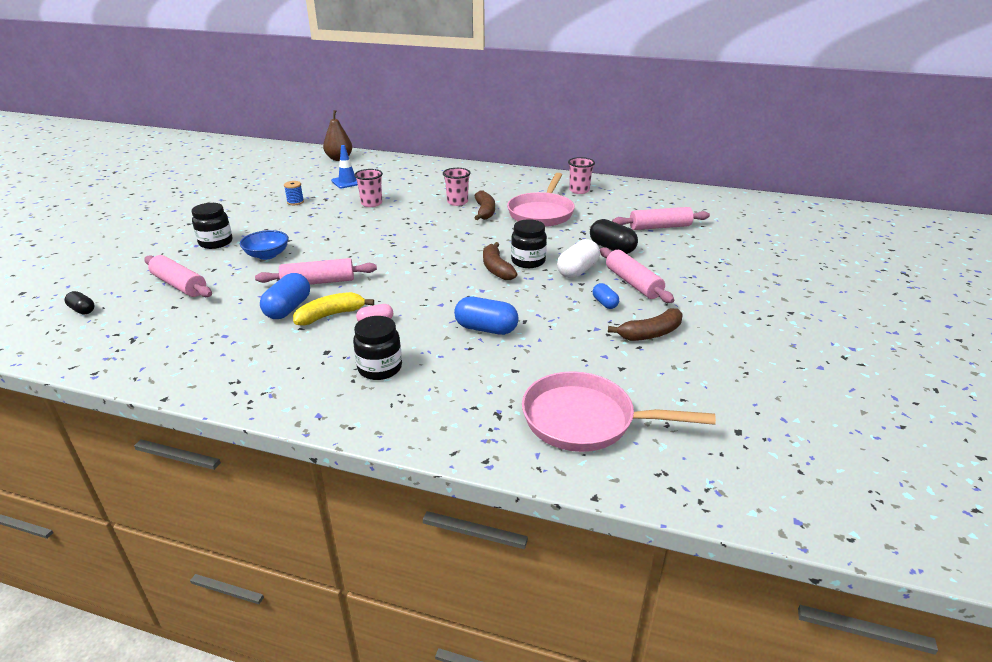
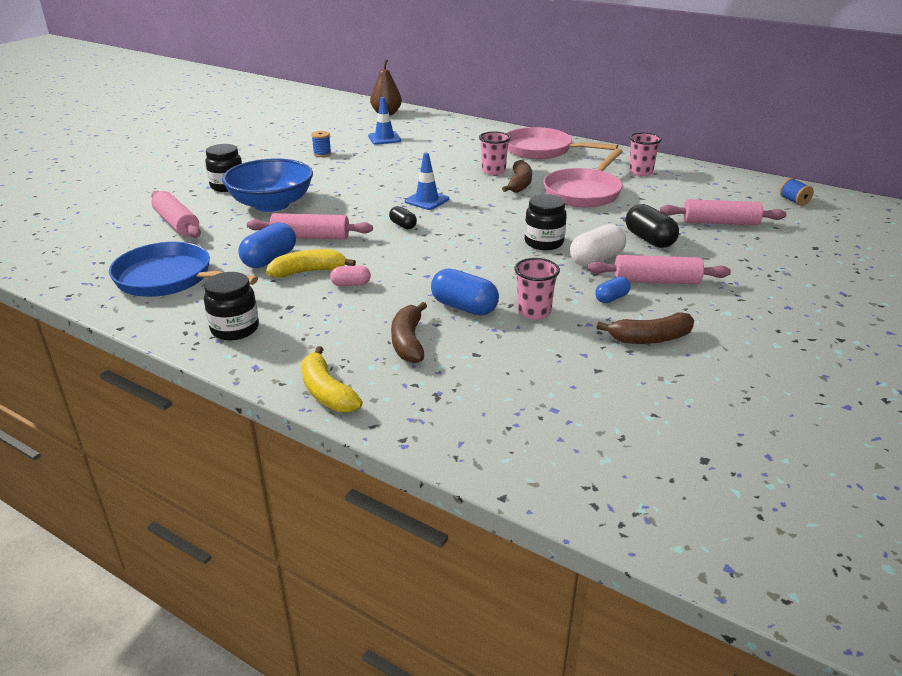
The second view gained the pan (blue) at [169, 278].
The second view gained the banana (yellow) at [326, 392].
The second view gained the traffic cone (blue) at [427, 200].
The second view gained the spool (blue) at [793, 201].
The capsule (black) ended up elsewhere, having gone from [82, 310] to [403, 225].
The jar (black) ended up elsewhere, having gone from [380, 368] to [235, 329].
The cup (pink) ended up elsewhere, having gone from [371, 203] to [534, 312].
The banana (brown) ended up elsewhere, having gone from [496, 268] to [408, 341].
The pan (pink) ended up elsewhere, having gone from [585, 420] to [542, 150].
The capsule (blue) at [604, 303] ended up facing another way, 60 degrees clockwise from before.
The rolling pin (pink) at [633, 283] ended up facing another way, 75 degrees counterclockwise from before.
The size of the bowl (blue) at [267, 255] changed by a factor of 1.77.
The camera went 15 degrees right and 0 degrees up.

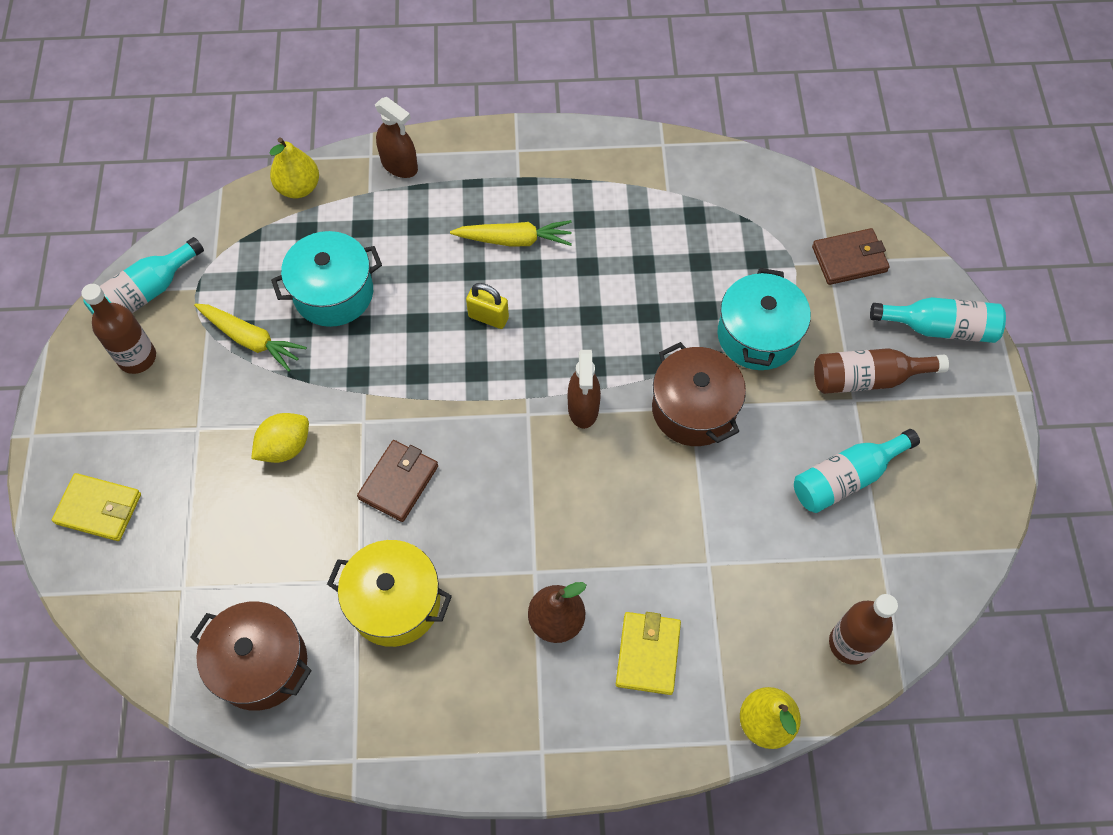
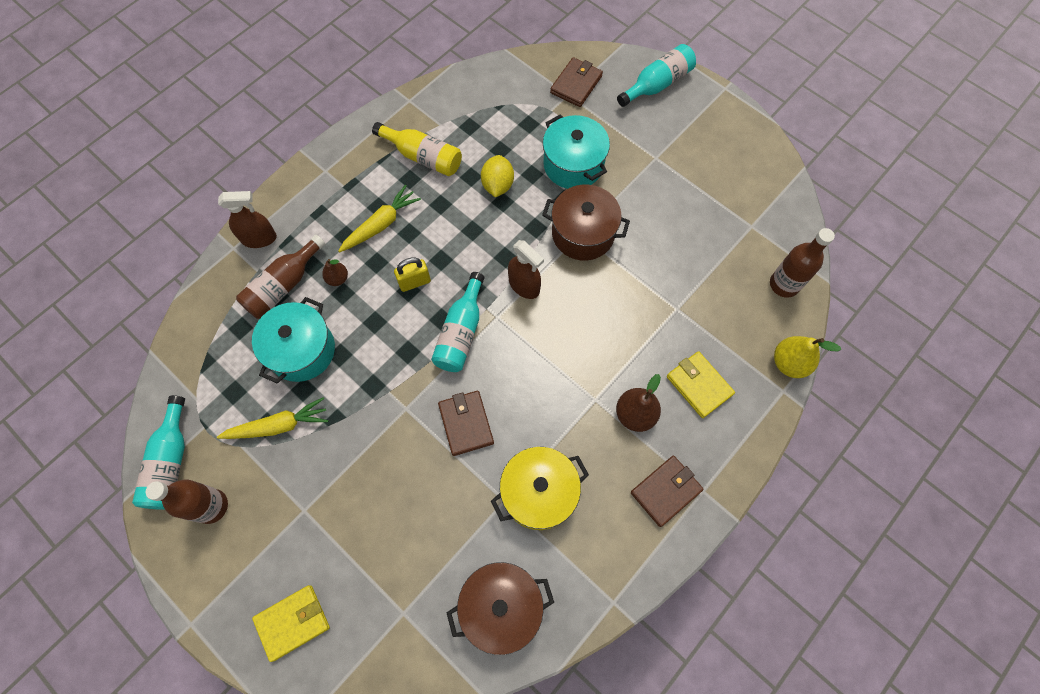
The second view lost the pear (yellow) at [299, 188].
The second view gained the pear (brown) at [337, 278].
The second view gained the bottle (yellow) at [423, 157].
The second view gained the wallet (brown) at [666, 491].
The lemon (yellow) ended up elsewhere, having gone from [285, 447] to [497, 185].
The bottle (turquoise) ended up elsewhere, having gone from [846, 478] to [461, 332].
The bottle (brown) ended up elsewhere, having gone from [867, 379] to [284, 286].
The camera went 45 degrees left and 5 degrees up.

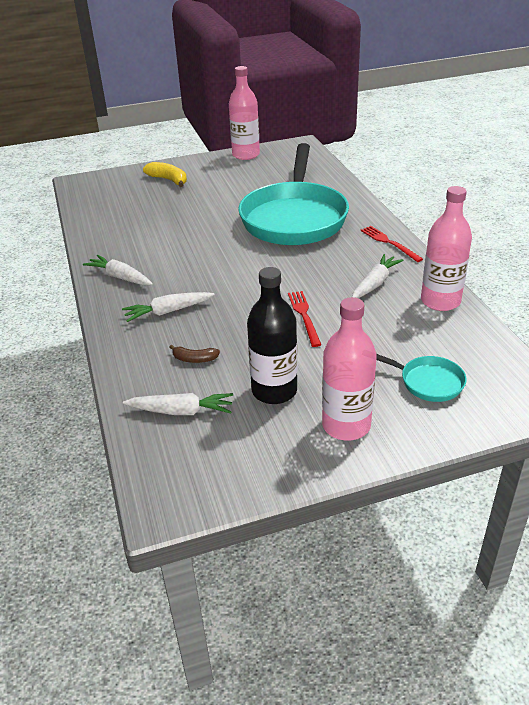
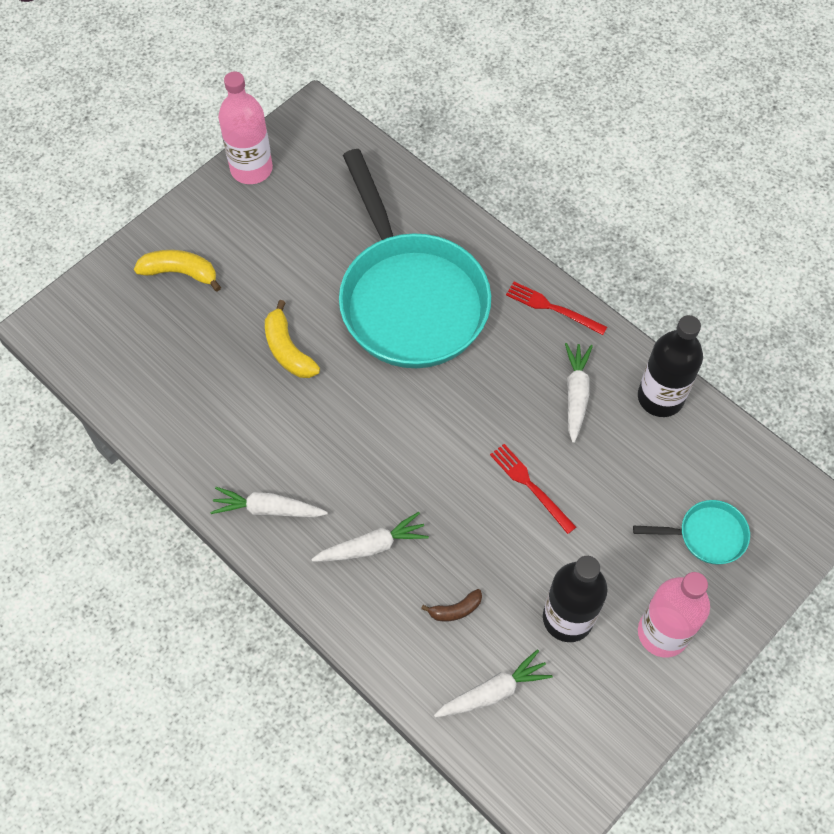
The second view gained the banana (yellow) at [288, 350].
What was the bottle (pink) at [440, 301] turned into the bottle (black) at [660, 397].
The carrot (white) at [168, 311] ended up facing another way, 150 degrees counterclockwise from before.
The camera went 30 degrees left and 25 degrees up.

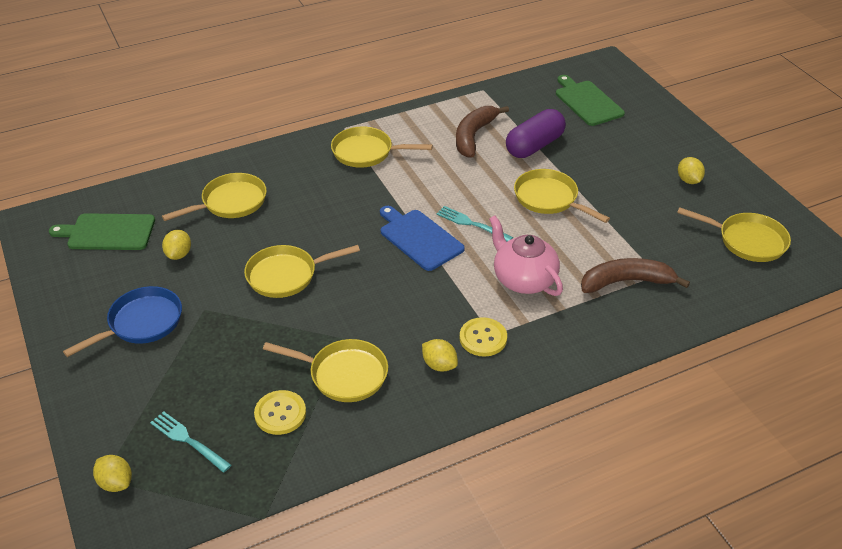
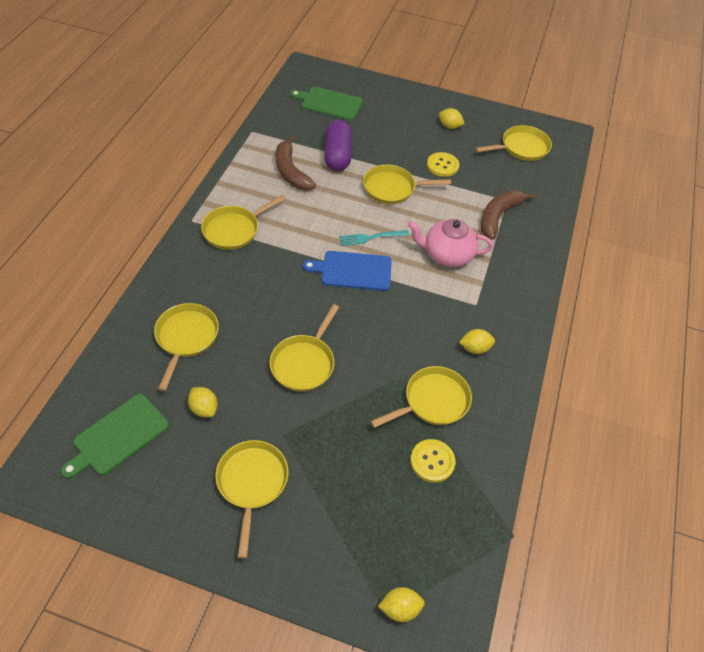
The second view lost the fork (turquoise) at [188, 440].
The button (yellow) ended up elsewhere, having gone from [483, 338] to [442, 165].
What was the pan (blue) at [141, 323] turned into the pan (yellow) at [252, 483].
The camera went 50 degrees left and 10 degrees up.

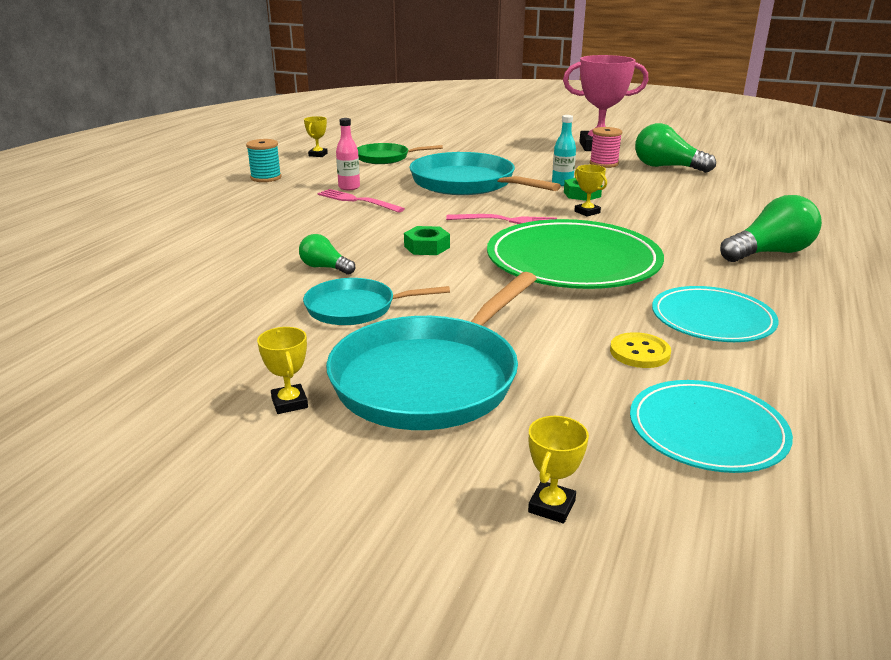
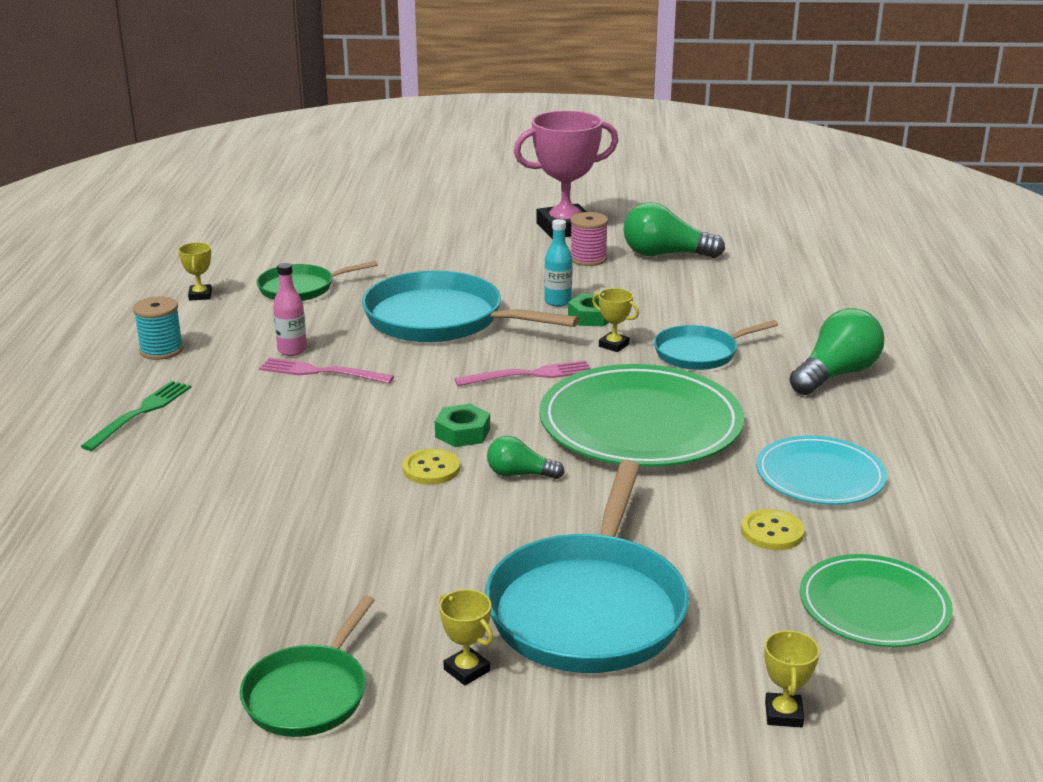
The second view gained the fork (green) at [141, 413].
The second view gained the pan (green) at [309, 694].
The second view gained the button (yellow) at [431, 469].
The light bulb (green) ended up elsewhere, having gone from [325, 268] to [520, 474].
The pan (turquoise) ended up elsewhere, having gone from [355, 308] to [699, 353].
What was the plate (turquoise) at [707, 430] turned into the plate (green) at [873, 606].
The camera went 20 degrees left and 0 degrees up.

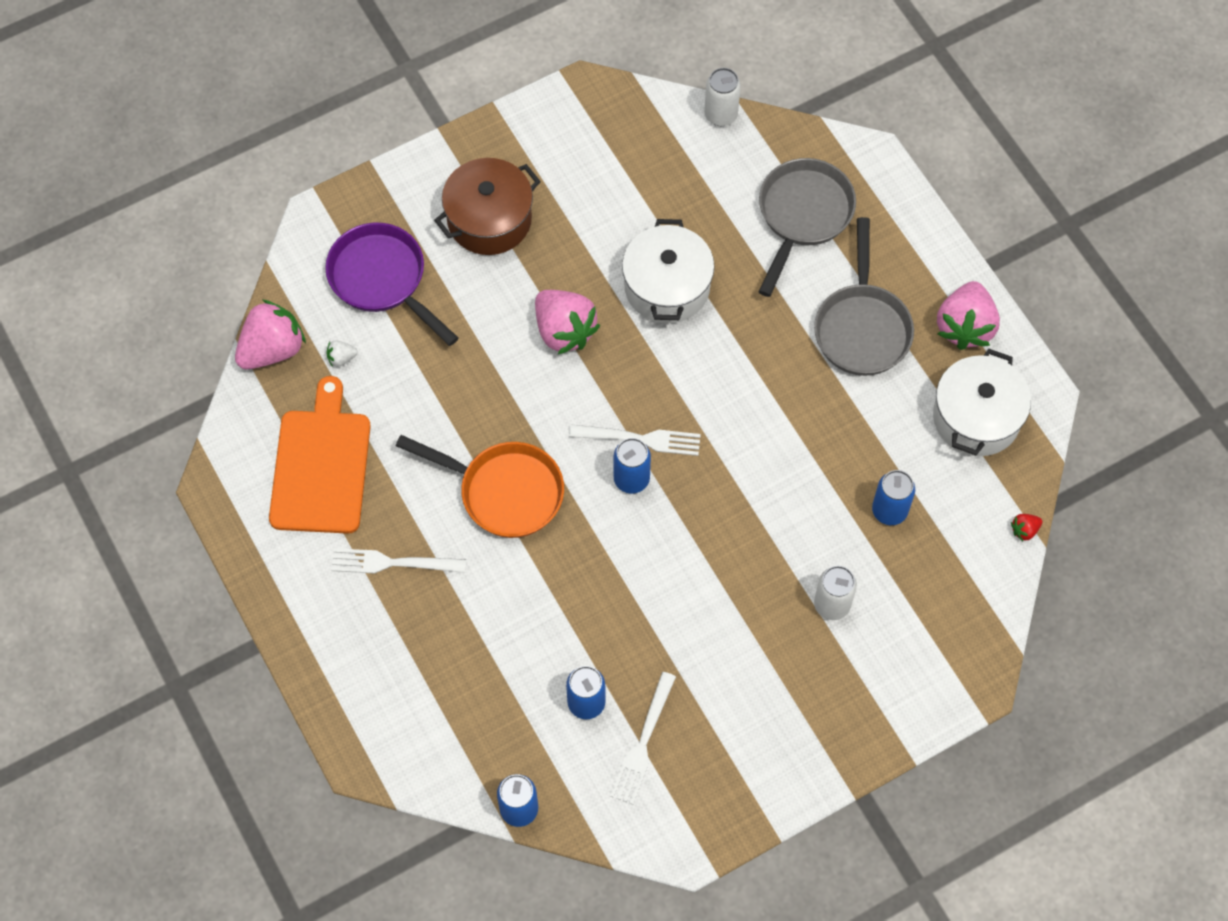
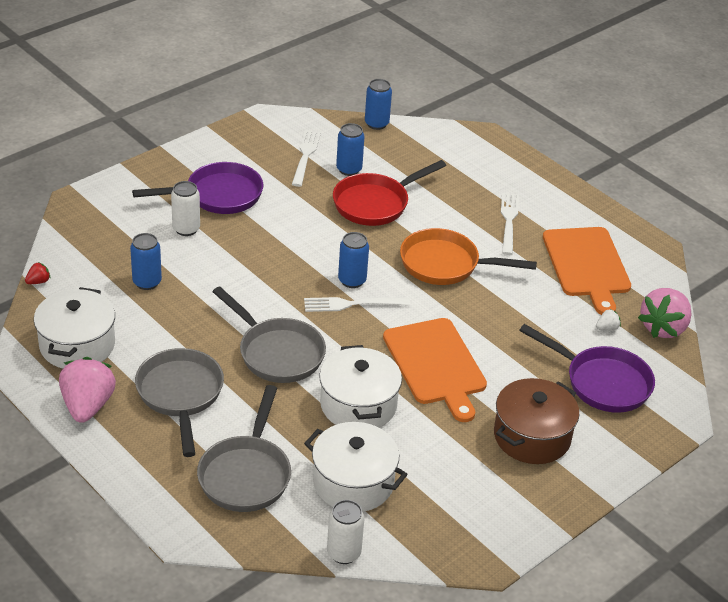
The second view gained the pan (purple) at [218, 195].
The second view gained the pan (grey) at [277, 353].
The second view gained the pot (white) at [353, 482].
The second view gained the pan (red) at [375, 203].
Where the strawberry (pink) stood at [564, 331], the cutting board (orange) came to stand at [436, 365].
The fork (white) at [393, 563] ended up facing another way, 75 degrees counterclockwise from before.
The camera went 165 degrees right and 25 degrees down.

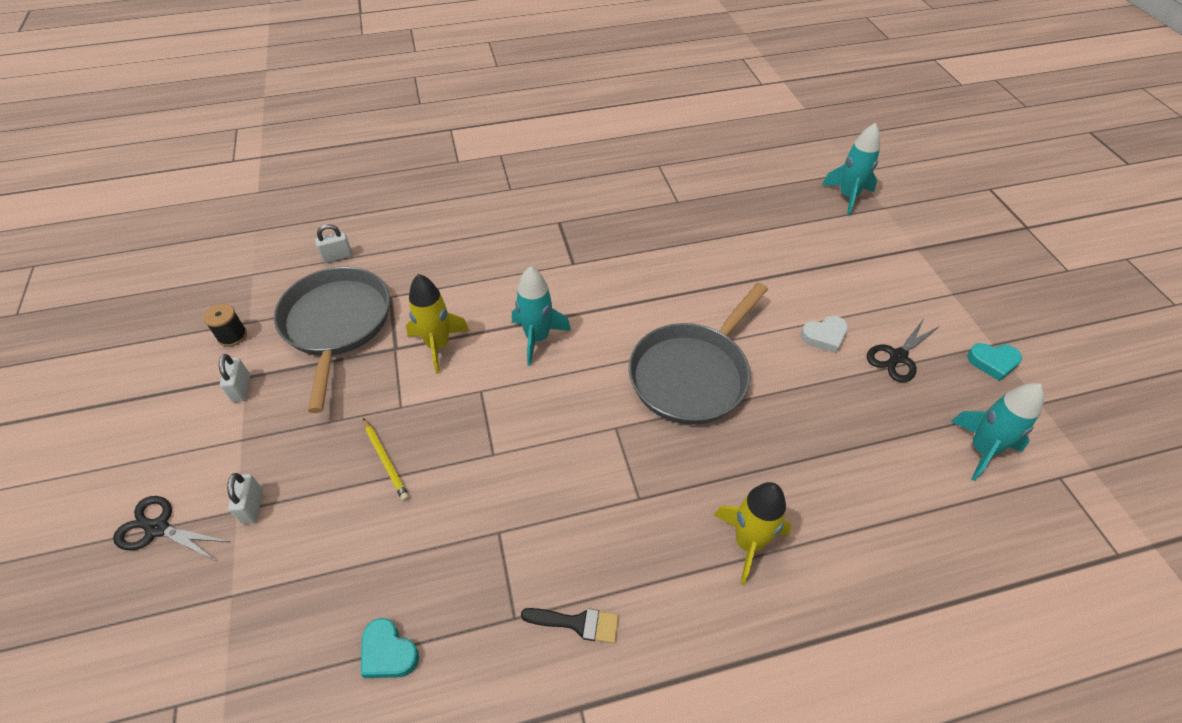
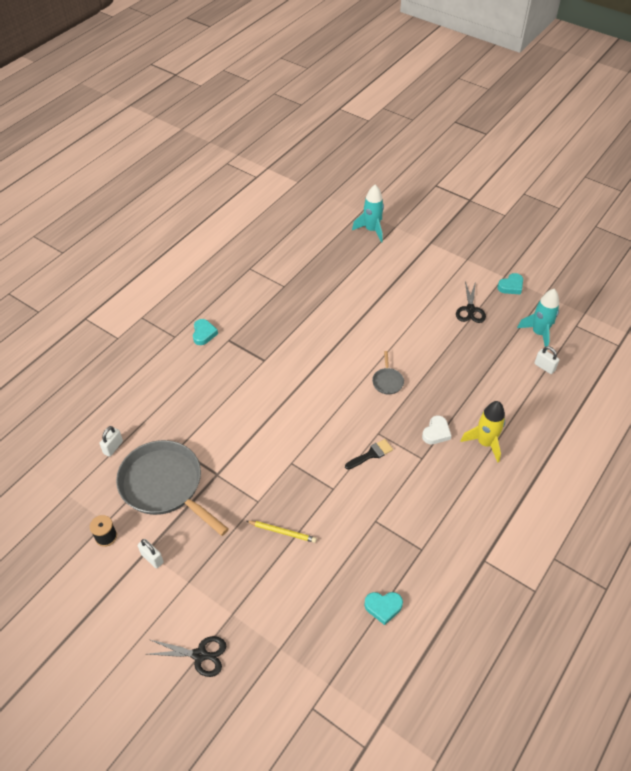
The second view lost the rocket (yellow) at [438, 345].
The second view lost the rocket (turquoise) at [537, 338].
The second view gained the heart (turquoise) at [204, 334].
The padlock (white) ended up elsewhere, having gone from [252, 506] to [544, 367].
The brush (black) ended up elsewhere, having gone from [577, 623] to [371, 454].
The heart (white) ended up elsewhere, having gone from [824, 336] to [436, 432].
The scissors (black) at [158, 528] ended up facing another way, 150 degrees counterclockwise from before.
The size of the pan (grey) at [692, 374] changed by a factor of 0.42.
The camera went 40 degrees left and 0 degrees up.

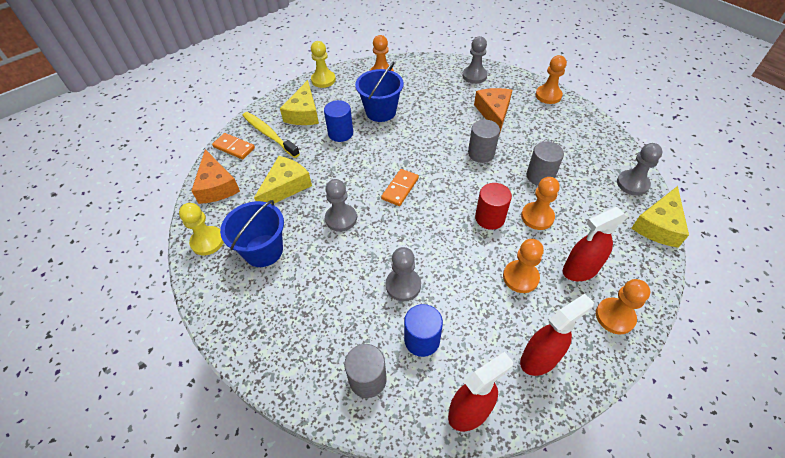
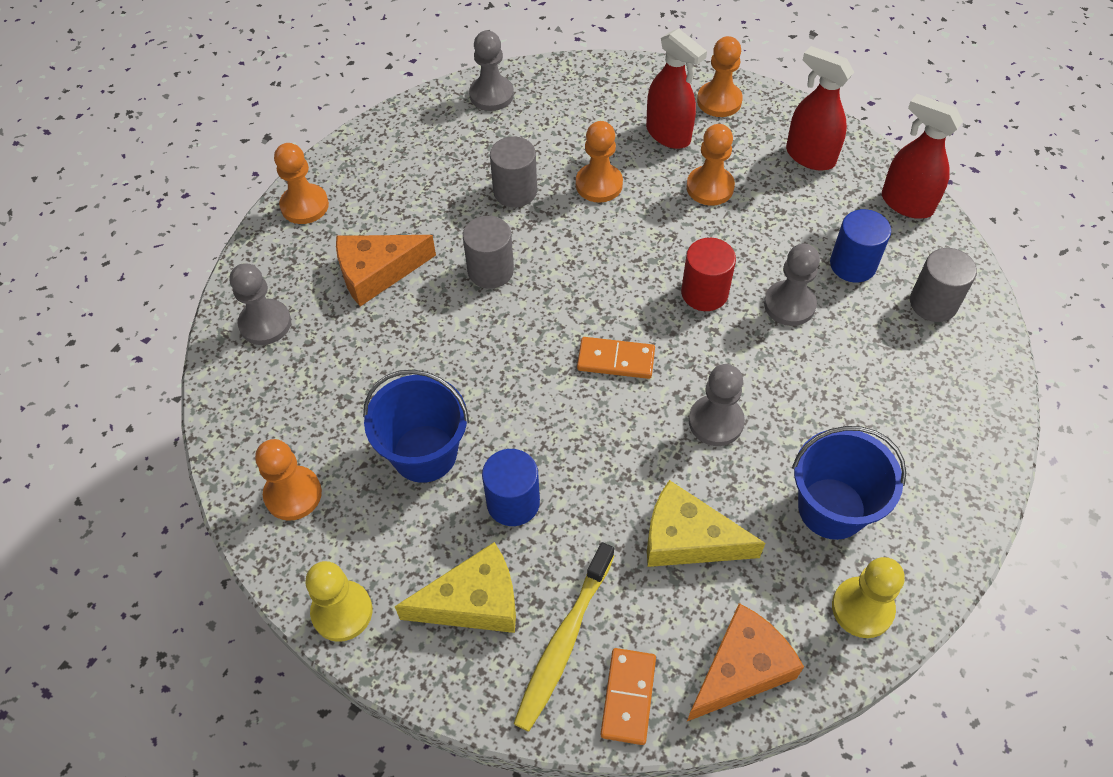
The second view lost the cheese (yellow) at [658, 225].
The cylinder (red) ended up elsewhere, having gone from [489, 218] to [704, 293].
The camera went 110 degrees left and 5 degrees up.

